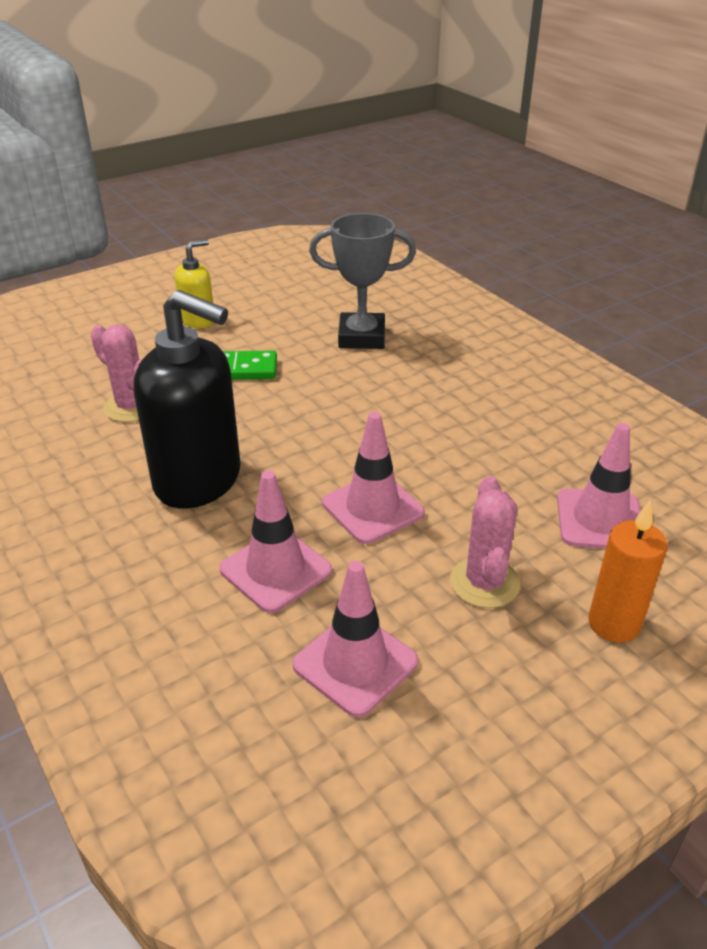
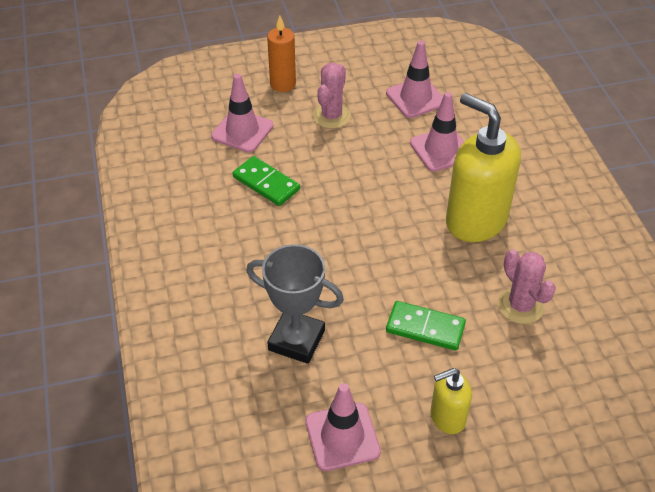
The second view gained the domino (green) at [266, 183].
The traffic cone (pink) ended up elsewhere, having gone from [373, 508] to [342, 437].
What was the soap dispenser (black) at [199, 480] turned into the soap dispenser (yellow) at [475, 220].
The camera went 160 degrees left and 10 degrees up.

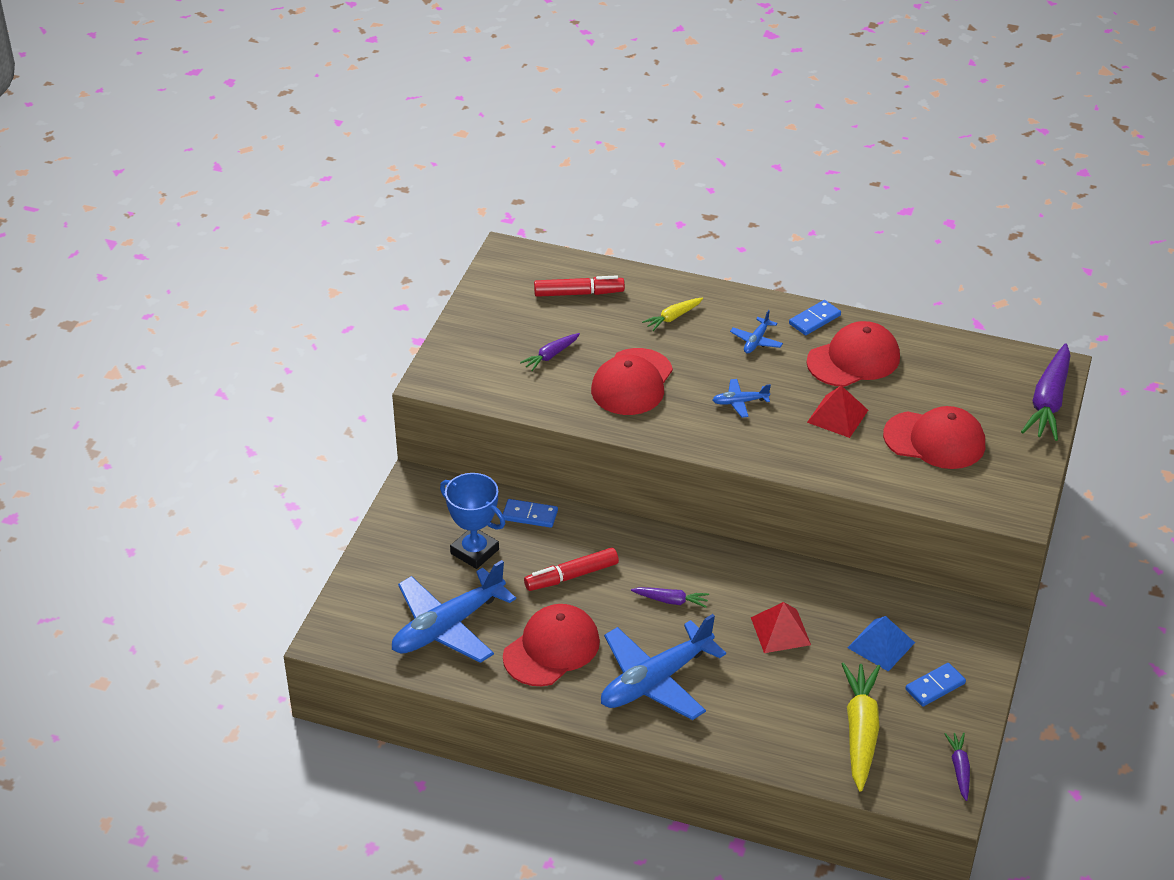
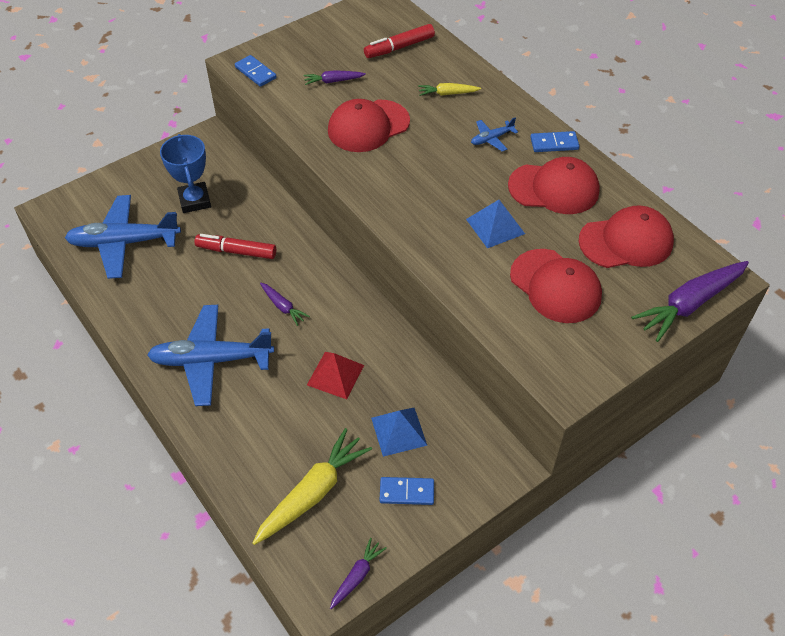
The second view lost the plane (blue) at [740, 402].
The domino (blue) ended up elsewhere, having gone from [530, 515] to [255, 73].
The cap (red) ended up elsewhere, having gone from [551, 649] to [626, 241].
What was the pyramid (red) at [837, 416] turned into the pyramid (blue) at [495, 226].
The marker (red) at [579, 293] ended up facing another way, 120 degrees clockwise from before.
The camera went 35 degrees right and 10 degrees up.

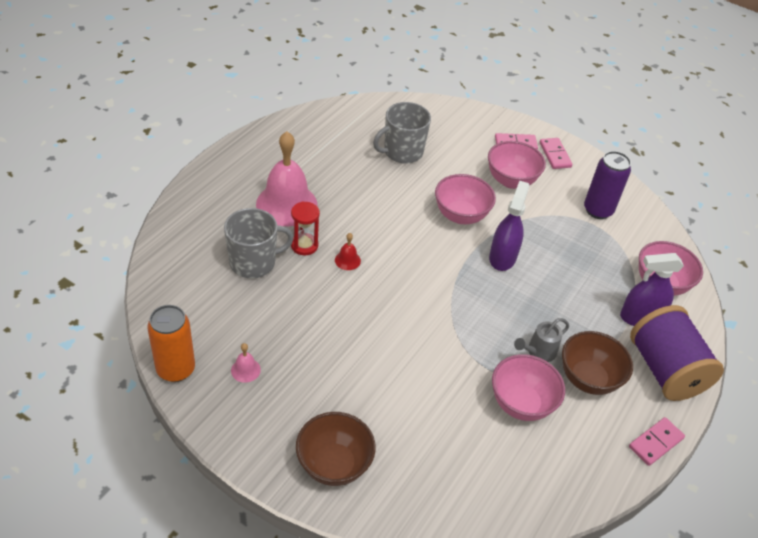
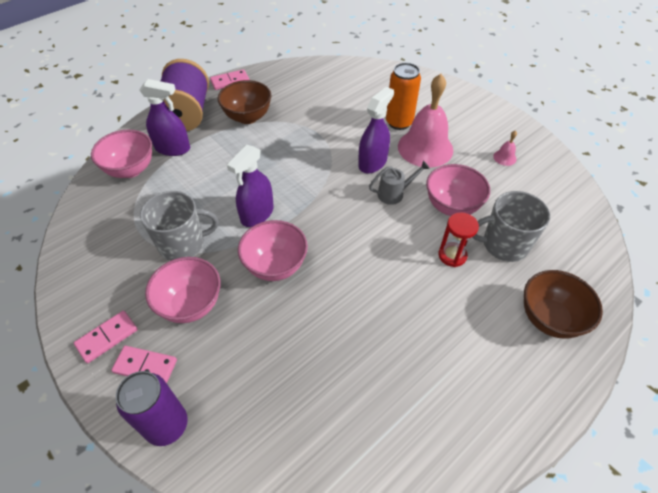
The second view lost the bell (red) at [347, 260].
The second view gained the spray bottle (purple) at [372, 162].
The can (orange) ended up elsewhere, having gone from [176, 369] to [399, 122].
The bell (pink) ended up elsewhere, having gone from [286, 204] to [425, 148].
The bowl (brown) ended up elsewhere, having gone from [334, 465] to [549, 318].
The mug (grey) ended up elsewhere, having gone from [402, 152] to [183, 244].
The bowl (pink) ended up elsewhere, having gone from [521, 404] to [452, 206].
The watering can (grey) ended up elsewhere, having gone from [538, 352] to [394, 194].
The can (purple) ended up elsewhere, having gone from [598, 210] to [167, 425].
The domino (pink) at [555, 155] ended up facing another way, 45 degrees clockwise from before.
The camera went 160 degrees left and 5 degrees up.

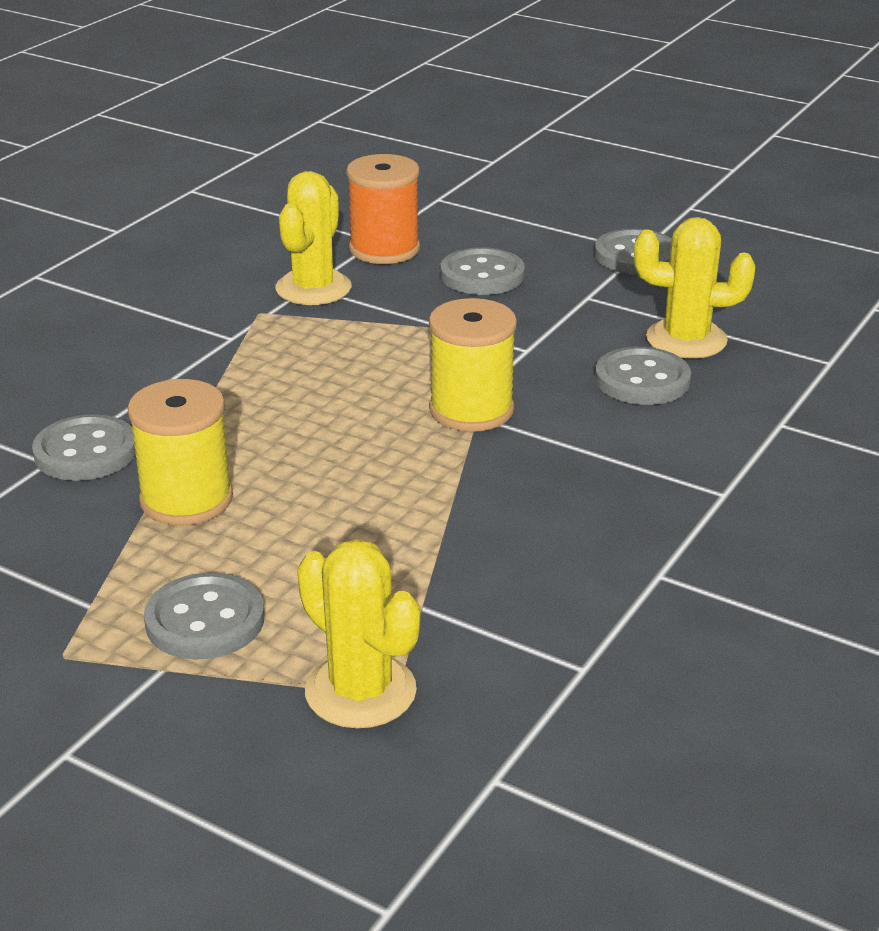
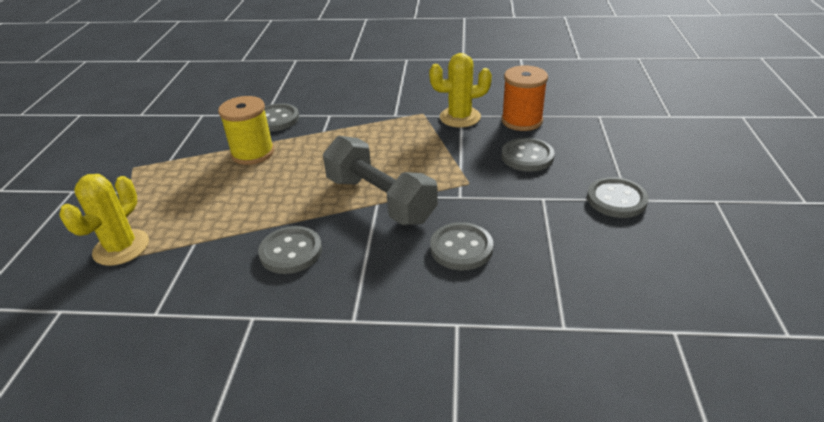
The second view lost the cactus (yellow) at [686, 339].
The button (grey) ended up elsewhere, having gone from [205, 620] to [291, 252].
Where the spool (yellow) stood at [471, 410], the dumbbell (grey) came to stand at [380, 199].
The camera went 65 degrees right and 5 degrees up.

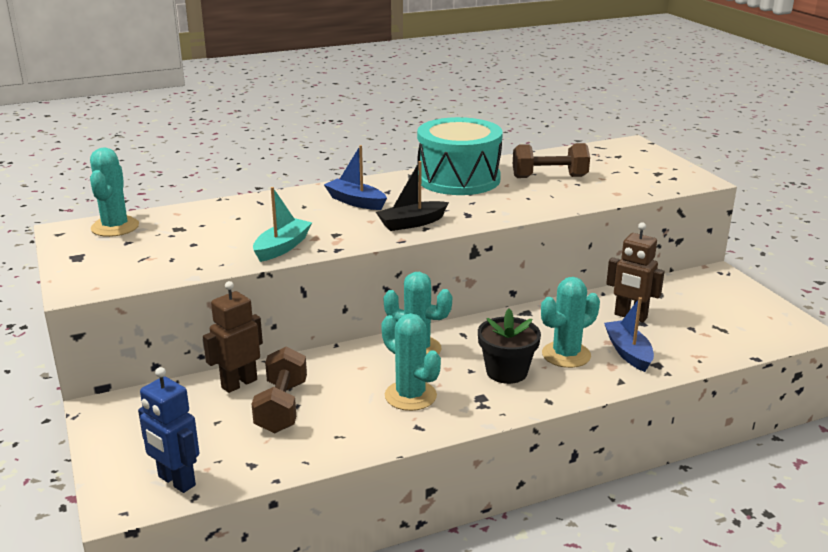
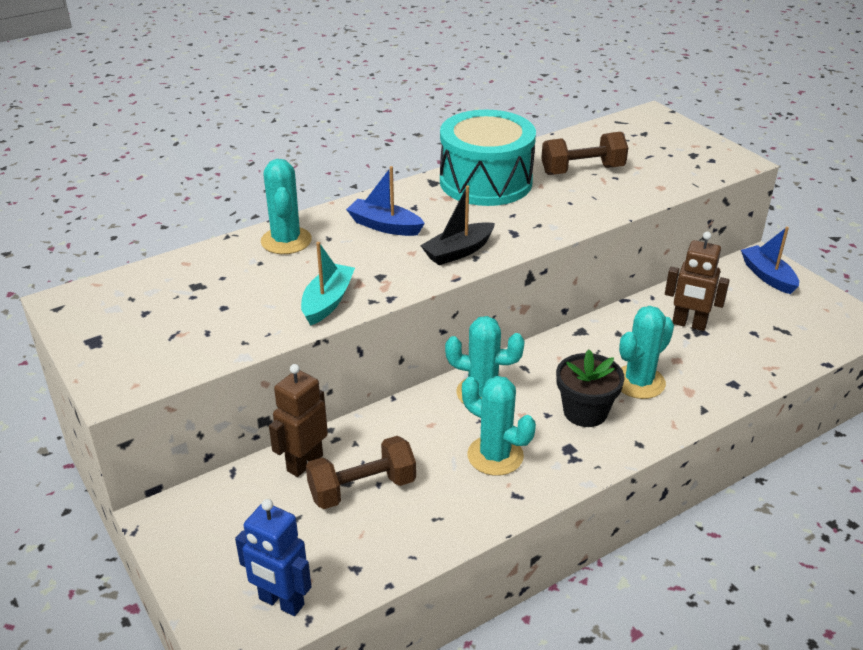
The cactus (turquoise) ended up elsewhere, having gone from [115, 227] to [286, 241].
The boat (blue) ended up elsewhere, having gone from [628, 352] to [767, 276].
The dumbbell (brown) at [281, 407] ended up facing another way, 75 degrees clockwise from before.
The camera went 10 degrees left and 10 degrees up.

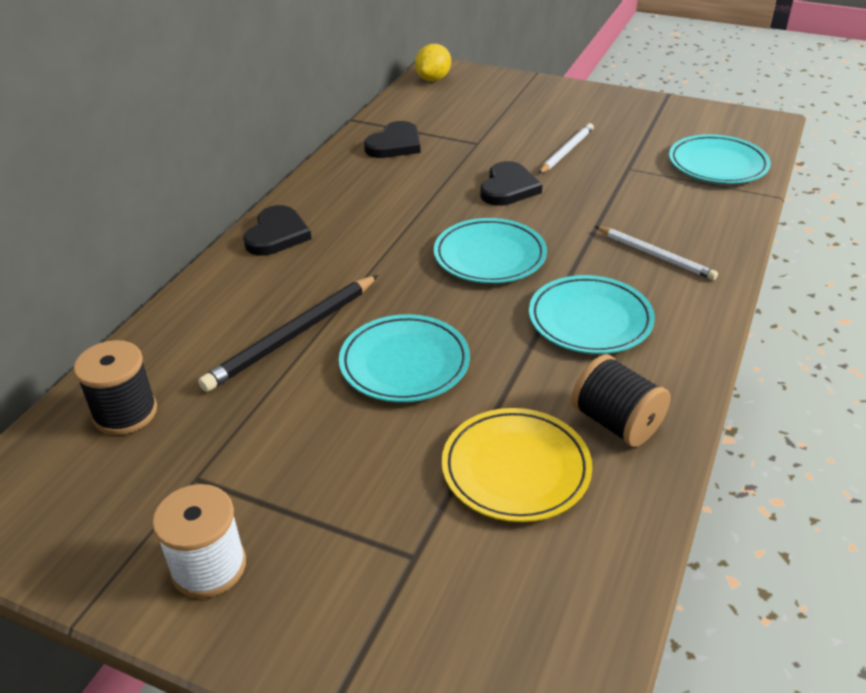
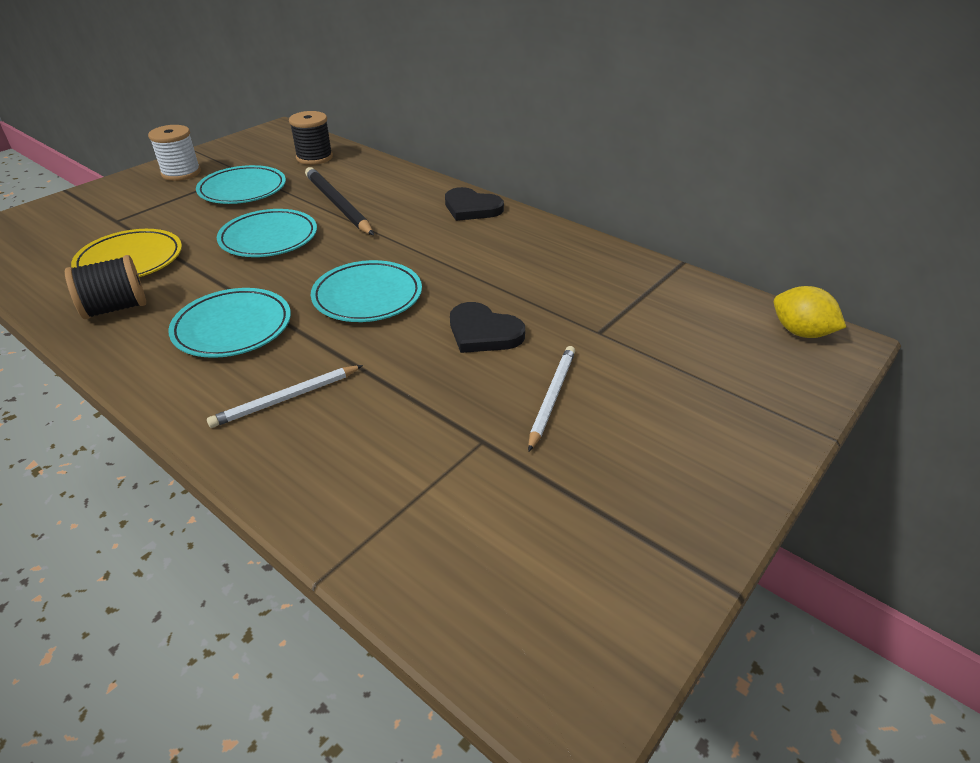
The second view lost the heart (black) at [395, 144].
The plate (turquoise) ended up elsewhere, having gone from [717, 164] to [242, 190].
The pencil (white) at [566, 151] ended up facing another way, 120 degrees counterclockwise from before.
The camera went 105 degrees right and 0 degrees up.

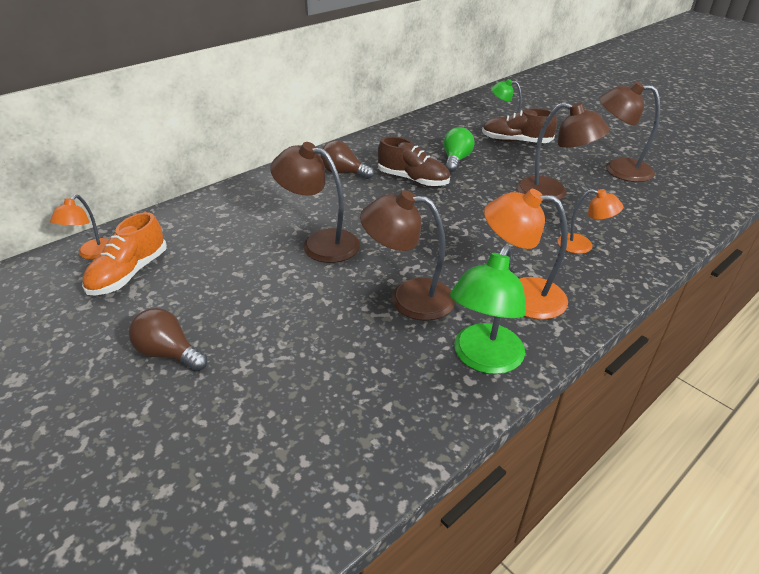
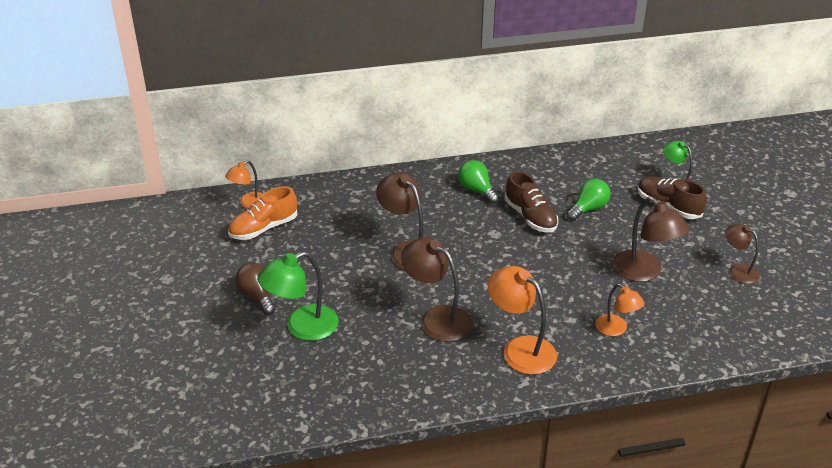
The lamp (green) ended up elsewhere, having gone from [483, 359] to [302, 327].
What was the light bulb (brown) at [343, 173] turned into the light bulb (green) at [477, 190].
The size of the lamp (brown) at [618, 169] changed by a factor of 0.60.
The camera went 30 degrees right and 0 degrees up.

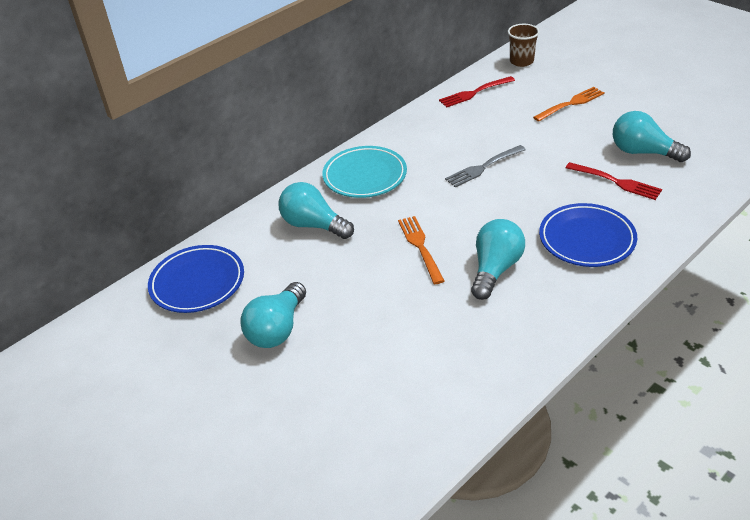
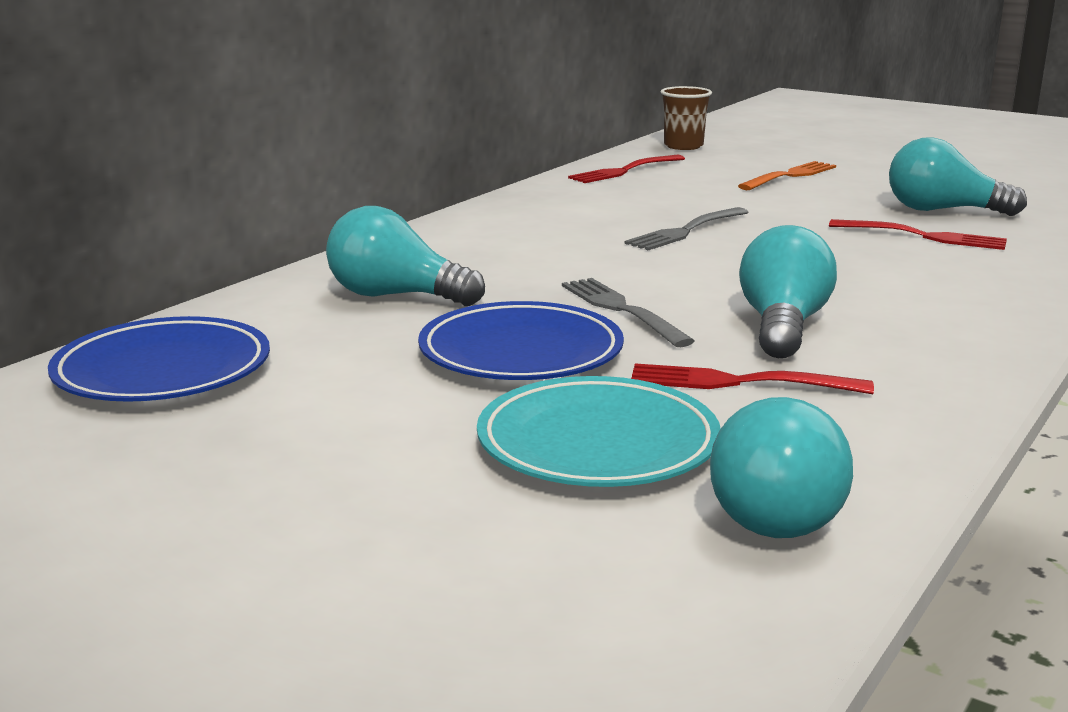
The second view gained the fork (red) at [740, 382].
The light bulb (turquoise) ended up elsewhere, having gone from [277, 329] to [775, 509].
The plate (turquoise) ended up elsewhere, having gone from [365, 176] to [597, 443].
The plate (blue) ended up elsewhere, having gone from [586, 239] to [521, 352].
What was the fork (orange) at [420, 247] turned into the fork (grey) at [622, 310].
The camera went 15 degrees left and 20 degrees down.

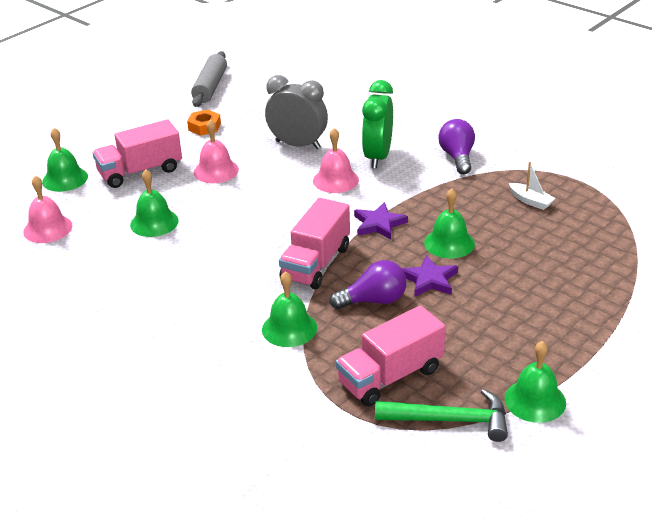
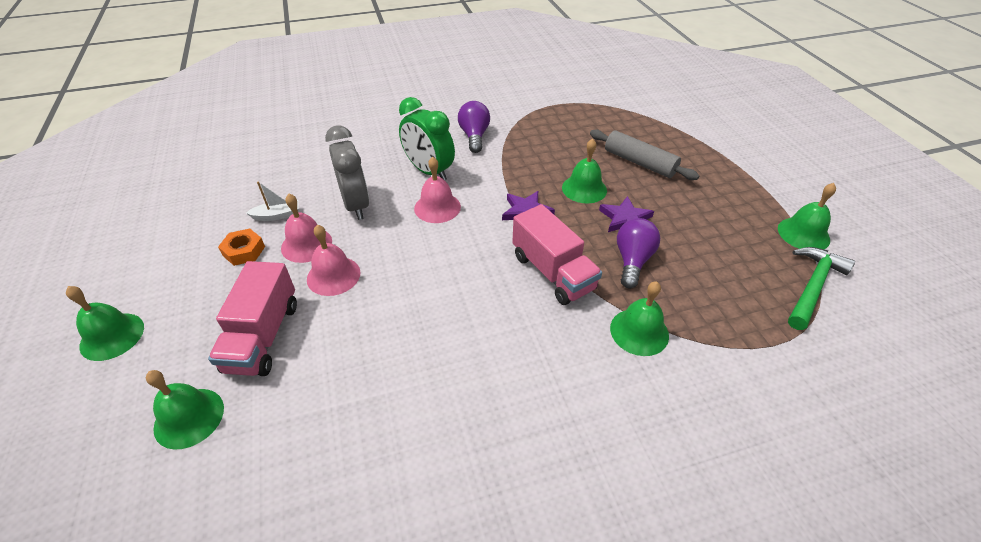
The second view lost the truck (pink) at [390, 376].
The bell (pink) ended up elsewhere, having gone from [47, 228] to [306, 244].
The bell (green) ended up elsewhere, having gone from [154, 222] to [112, 336].
The rolling pin (grey) ended up elsewhere, having gone from [210, 87] to [639, 162].
The boat (white) ended up elsewhere, having gone from [531, 201] to [277, 215].
The clock (grey) at [298, 145] ended up facing another way, 105 degrees clockwise from before.
The light bulb (purple) at [457, 157] ended up facing another way, 60 degrees clockwise from before.
The camera went 60 degrees left and 10 degrees up.

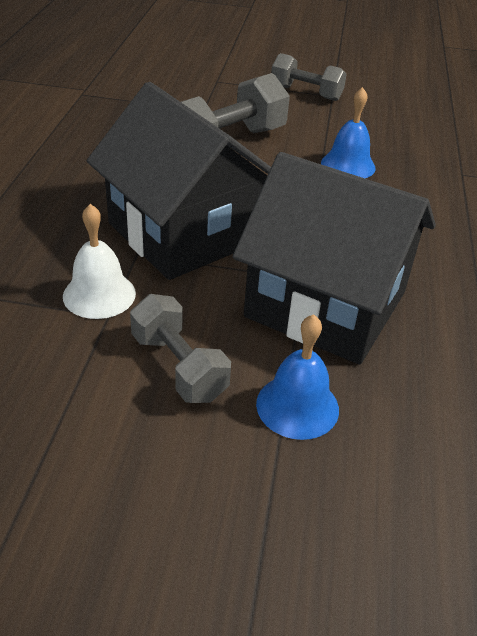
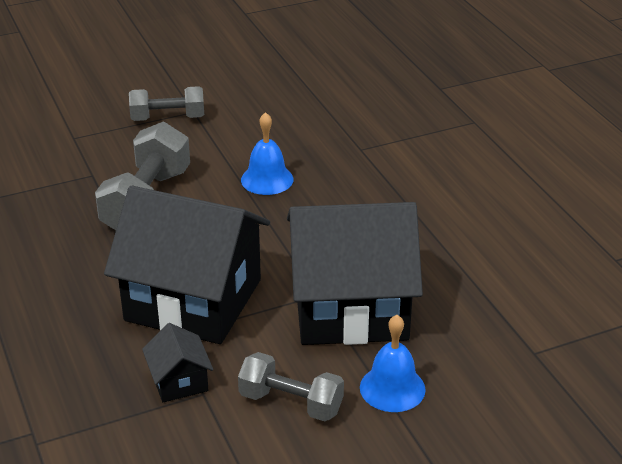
Where the bell (white) stood at [99, 294], the house (black) came to stand at [179, 381].
The camera went 30 degrees left and 5 degrees down.

